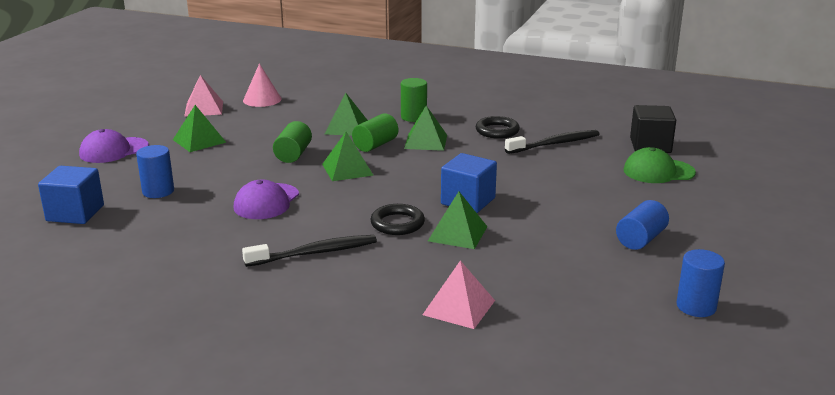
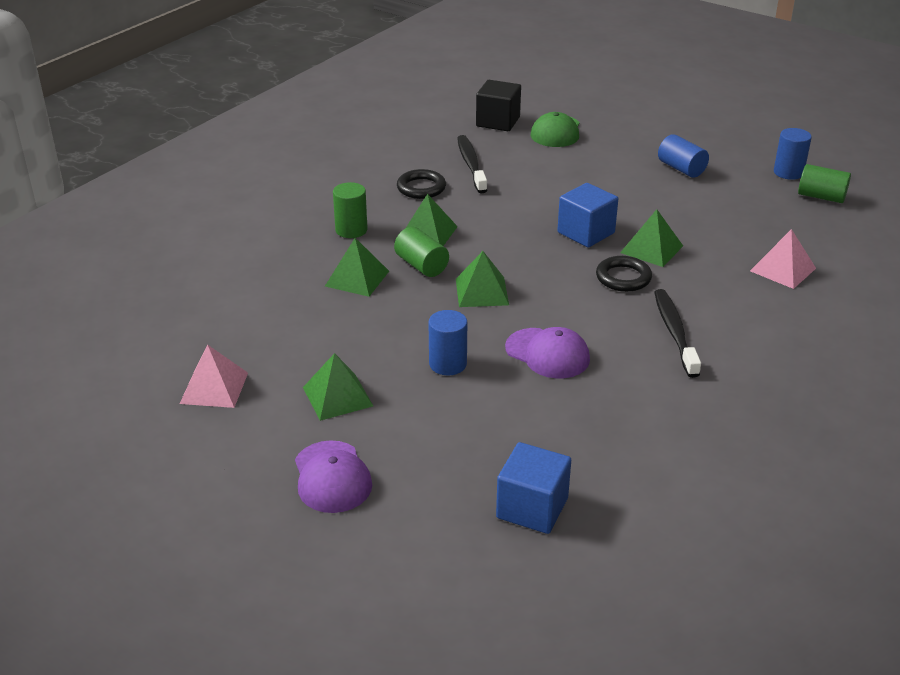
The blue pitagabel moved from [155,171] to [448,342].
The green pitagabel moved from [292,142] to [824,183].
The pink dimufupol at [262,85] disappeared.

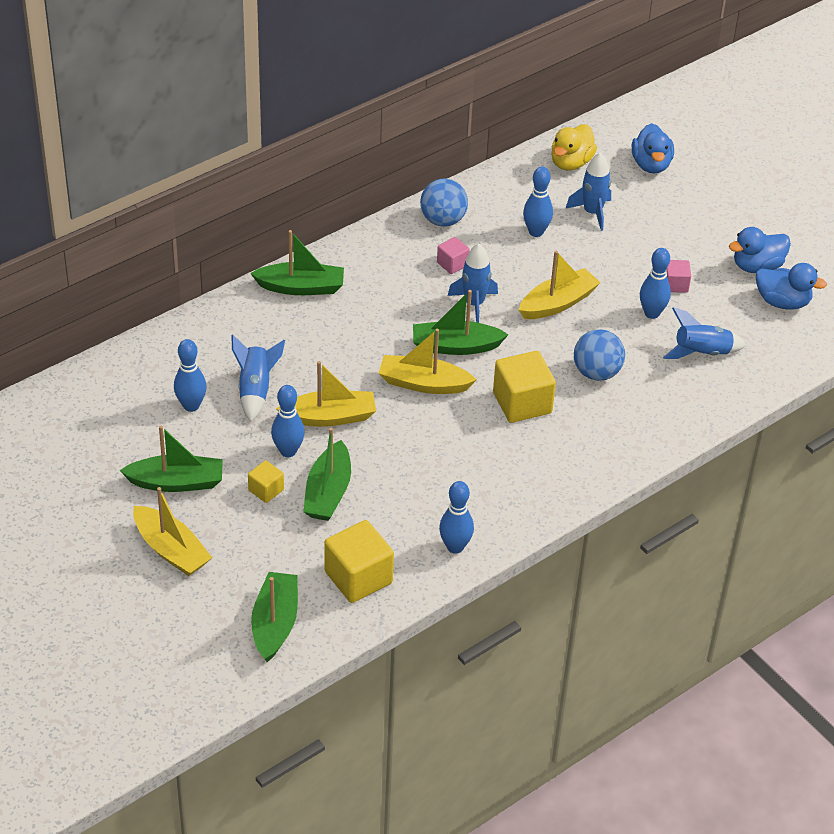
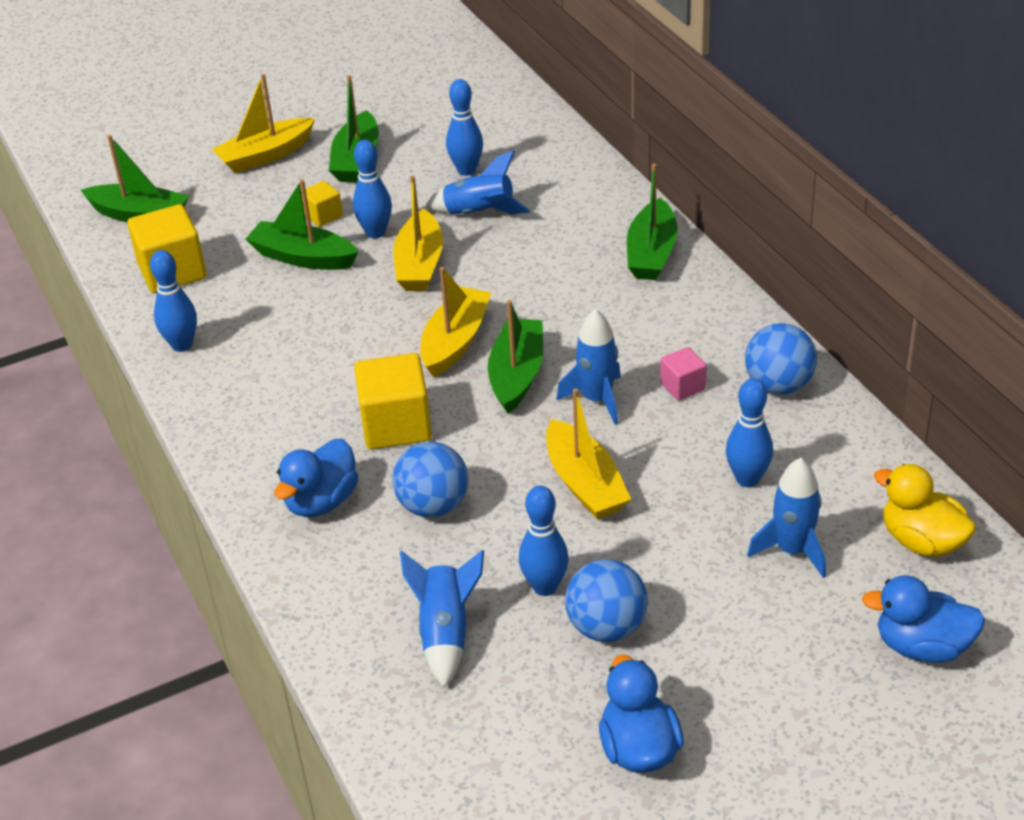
The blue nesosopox moved from [791,286] to [316,478].
The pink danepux at [678,276] was replaced by the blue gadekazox at [606,600].

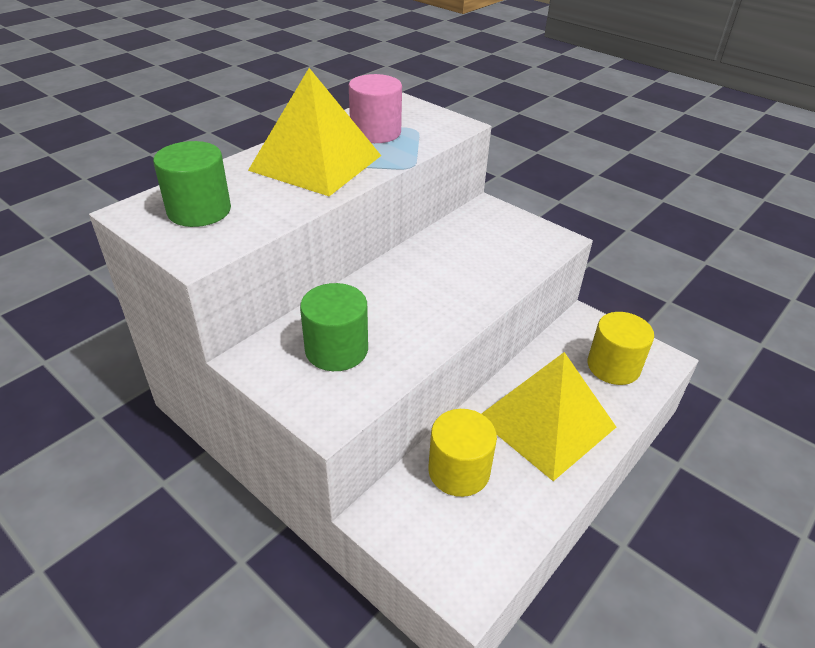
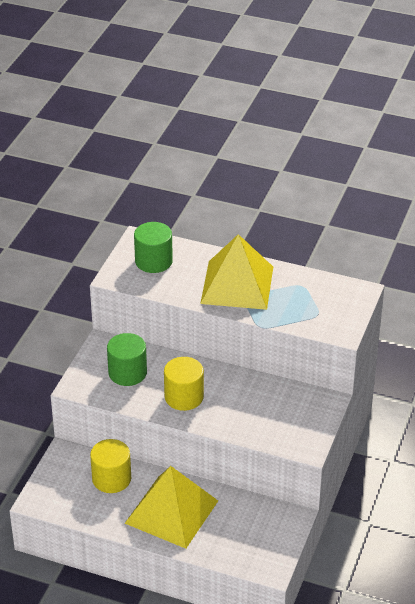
The yellow pitagabel moved from [620,348] to [184,384].
The pink pitagabel at [375,108] disappeared.

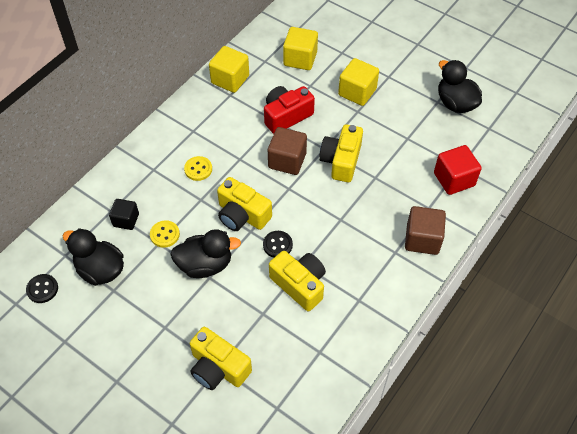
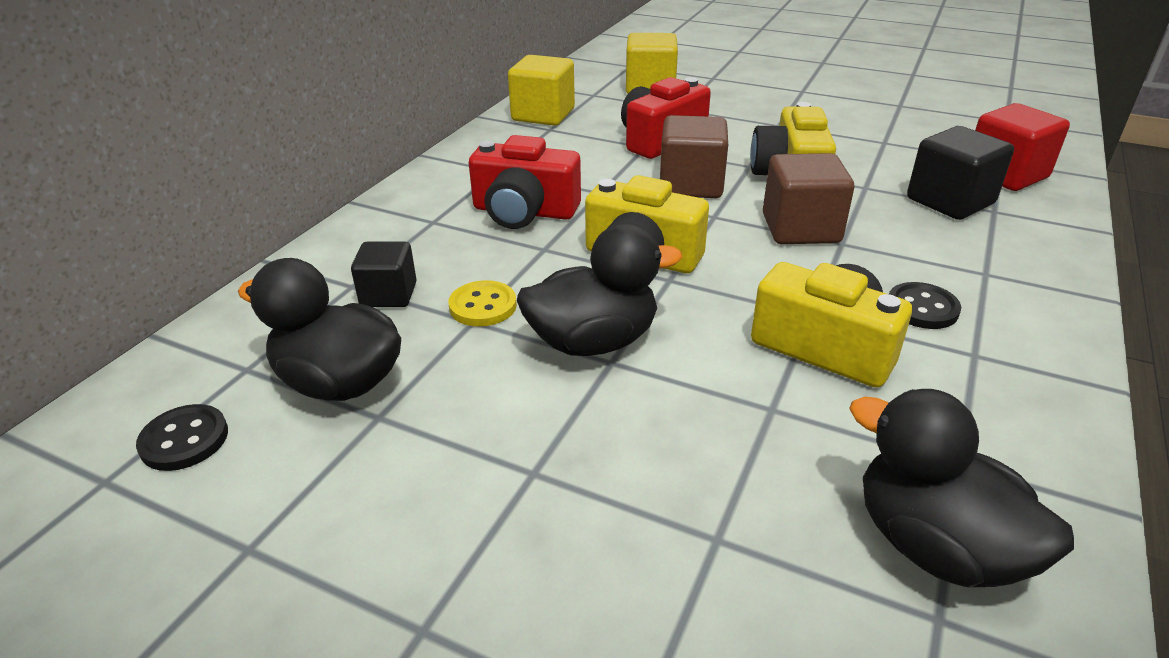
The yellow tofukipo at [198,168] was replaced by the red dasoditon at [525,182].
The brown danepux moved from [425,230] to [808,198].
The black nesosopox moved from [460,86] to [961,488].
The black tofukipo moved from [278,244] to [925,305].
The black danepux at [960,173] appeared.
The yellow dasoditon at [221,358] disappeared.
The yellow danepux at [358,82] disappeared.

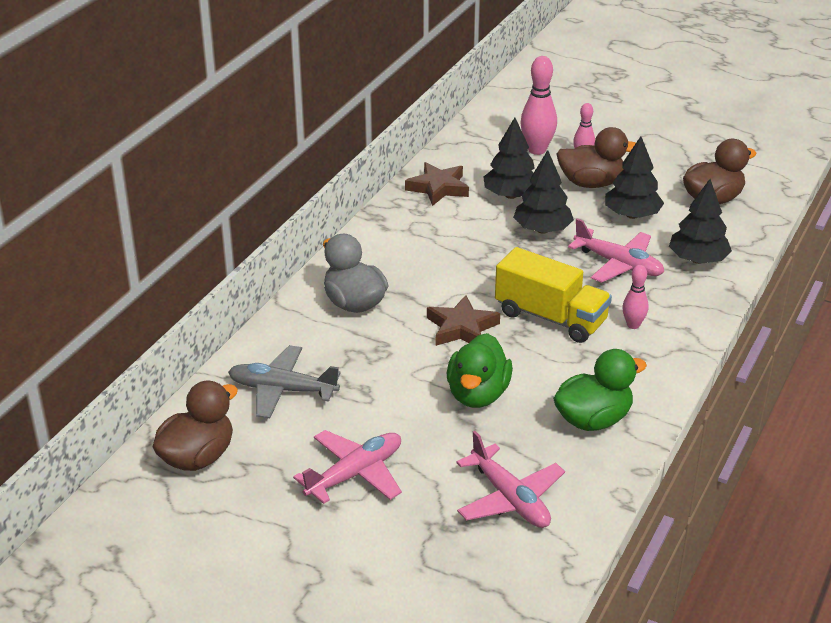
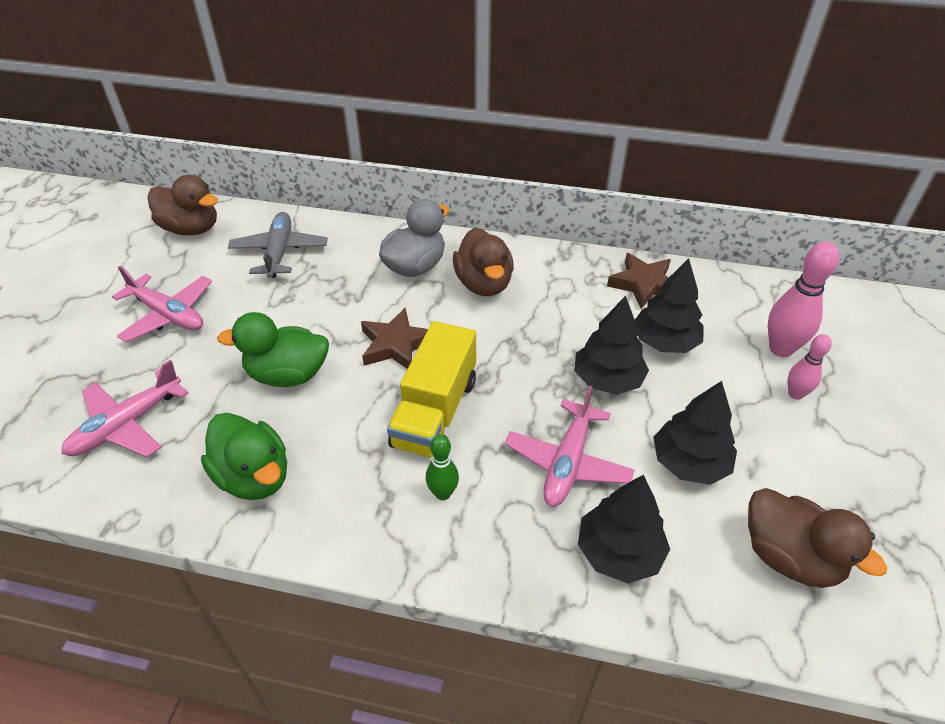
The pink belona at [635,297] became the green belona at [442,467].
The brown nesosopox moved from [596,157] to [483,262].

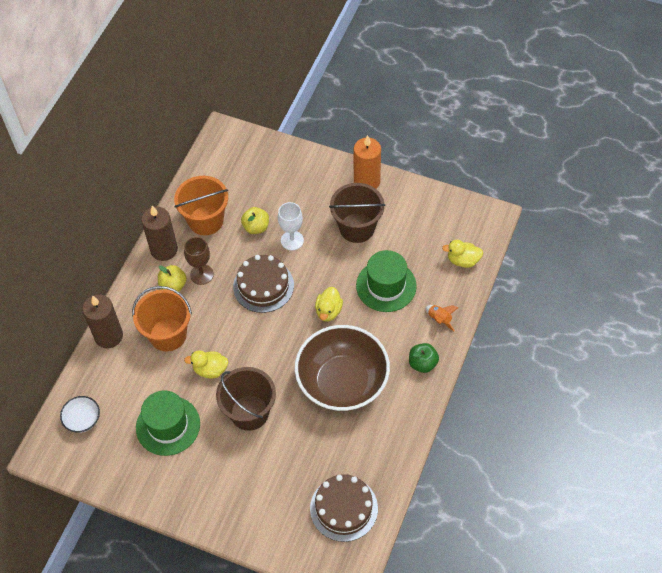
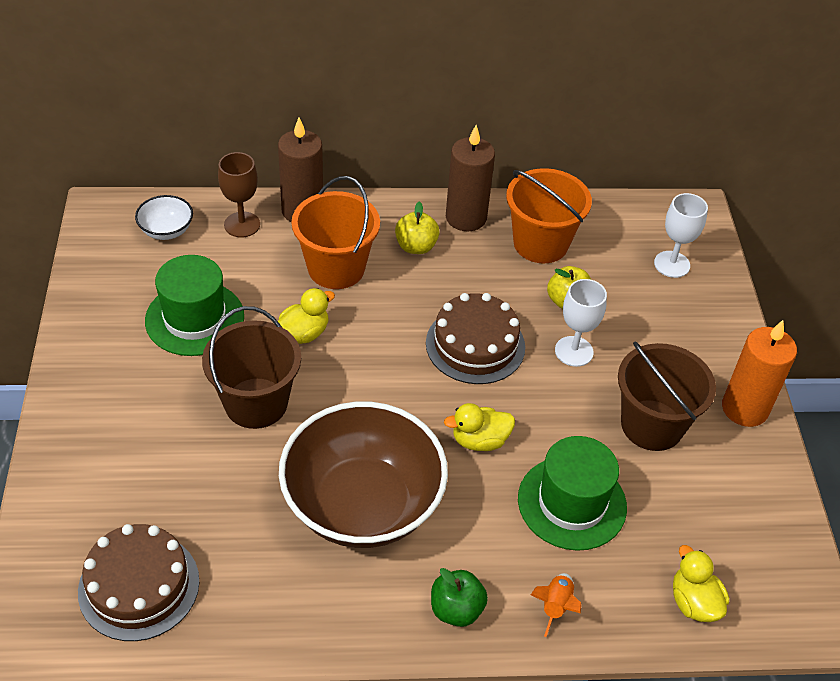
The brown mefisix moved from [199,261] to [239,194].
The yellow nesosopox at [206,364] turned 75 degrees clockwise.
The white mefisix at [681,235] appeared.

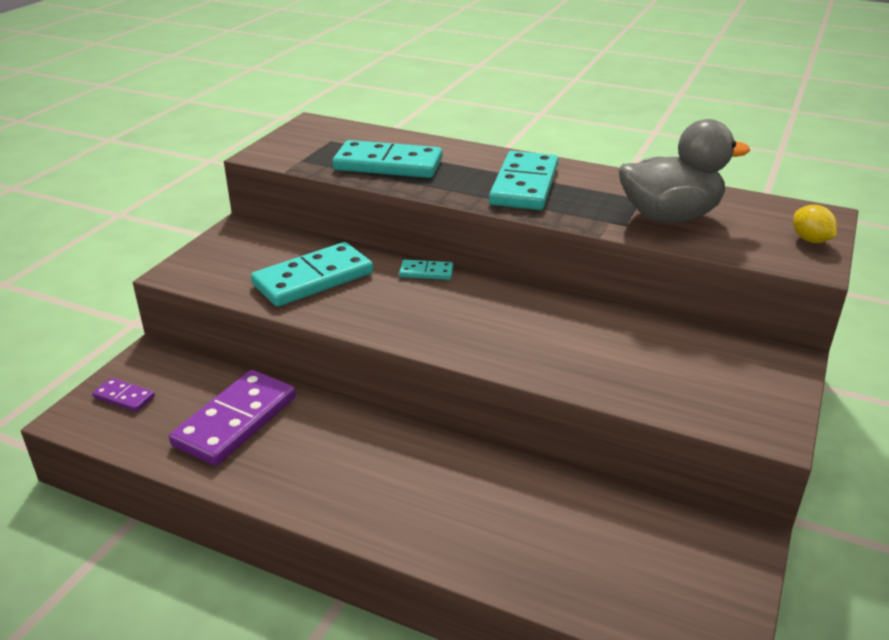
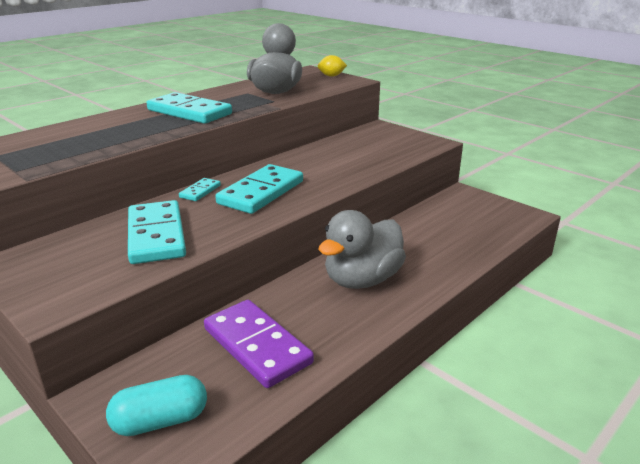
The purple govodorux at [124,395] was replaced by the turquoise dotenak at [156,405].
The turquoise govodorux moved from [387,159] to [259,189].
The grey nesosopox at [362,249] appeared.

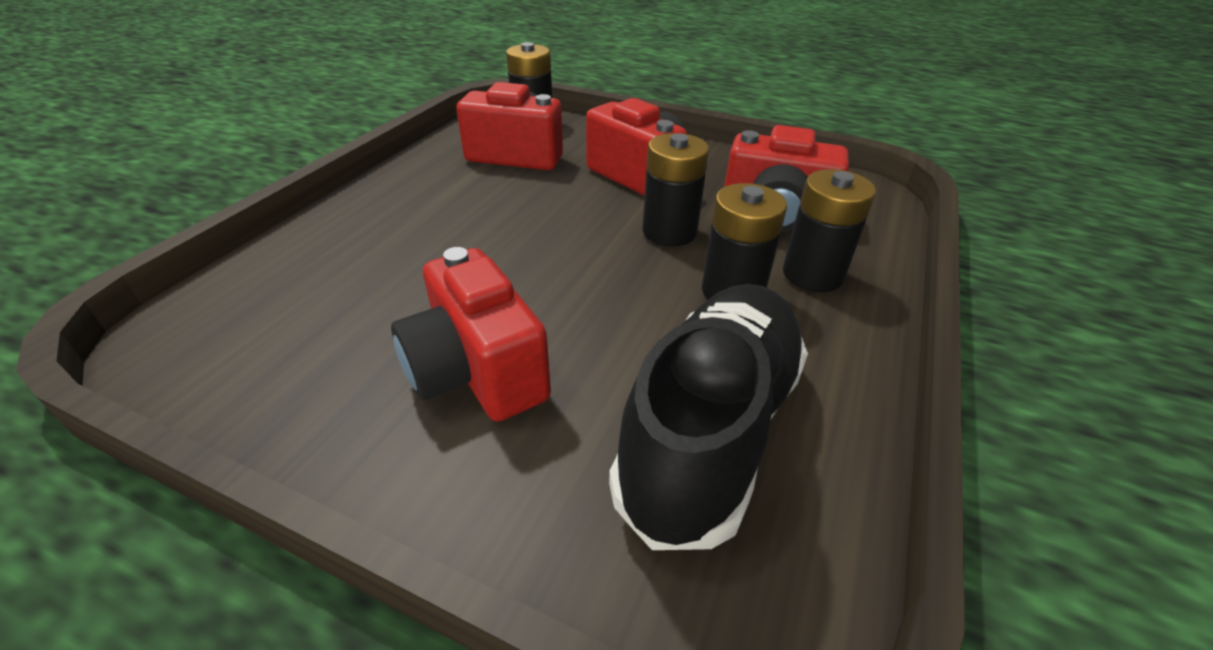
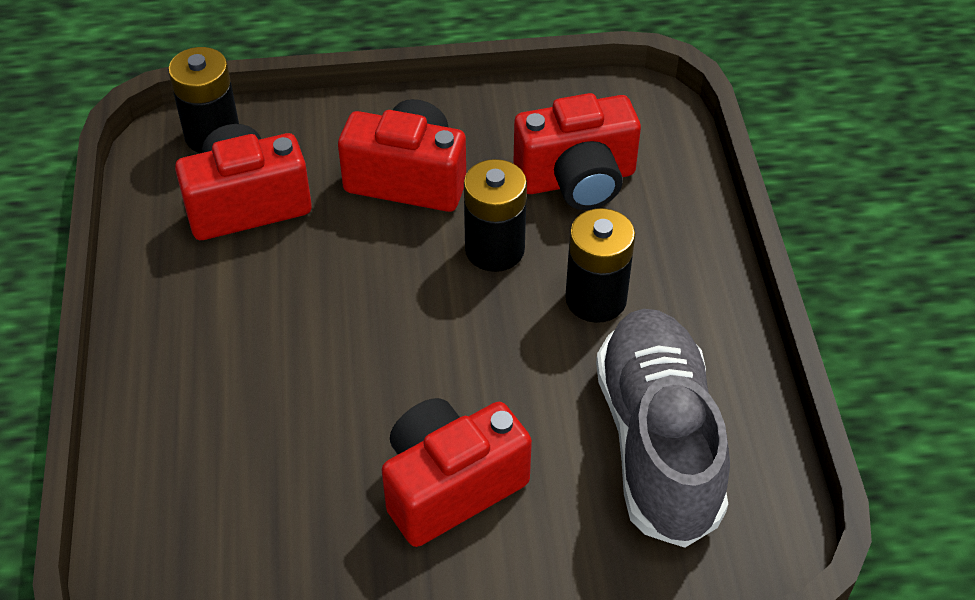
The red dasoditon at [471,334] turned 120 degrees clockwise.
The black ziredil at [708,417] became the grey ziredil at [663,428].
The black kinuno at [829,230] disappeared.

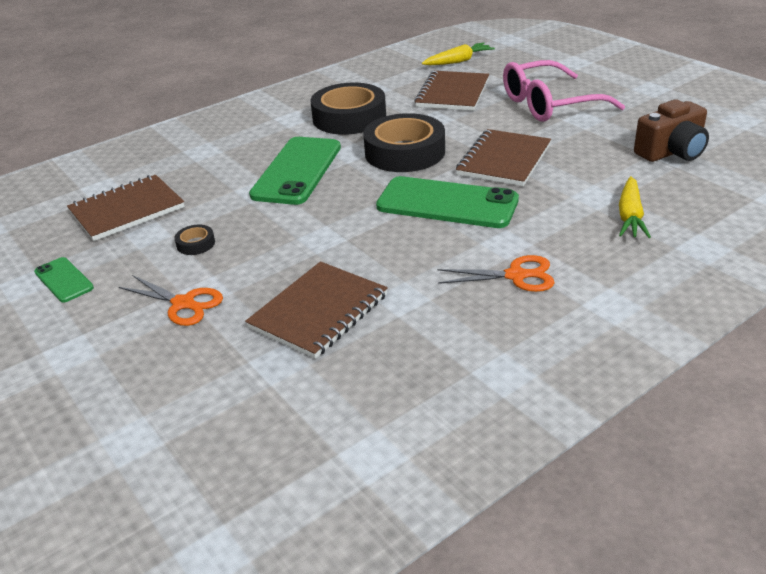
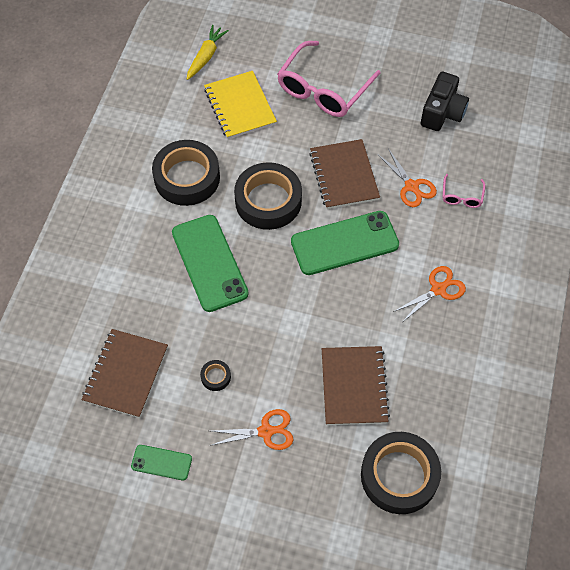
The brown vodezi at [451,91] became the yellow vodezi at [240,105].
The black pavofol at [401,473] appeared.
The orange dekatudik at [407,177] appeared.
The brown dasoditon at [671,130] became the black dasoditon at [445,101].
The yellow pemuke at [635,207] was replaced by the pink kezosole at [464,191].

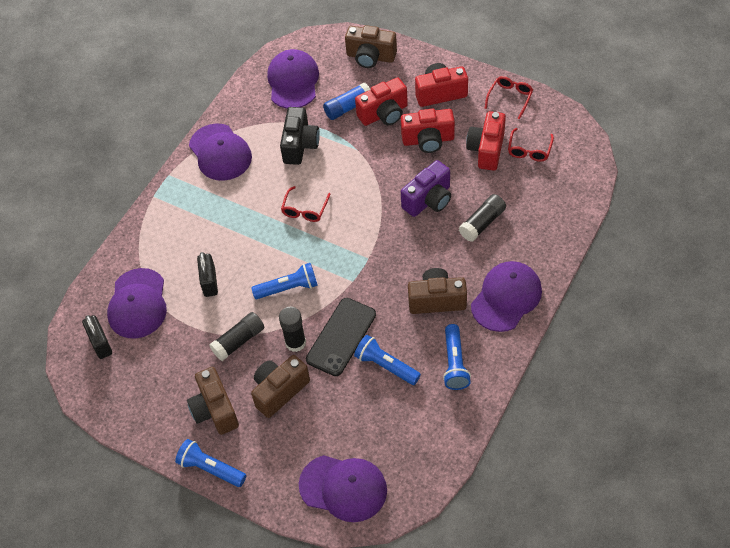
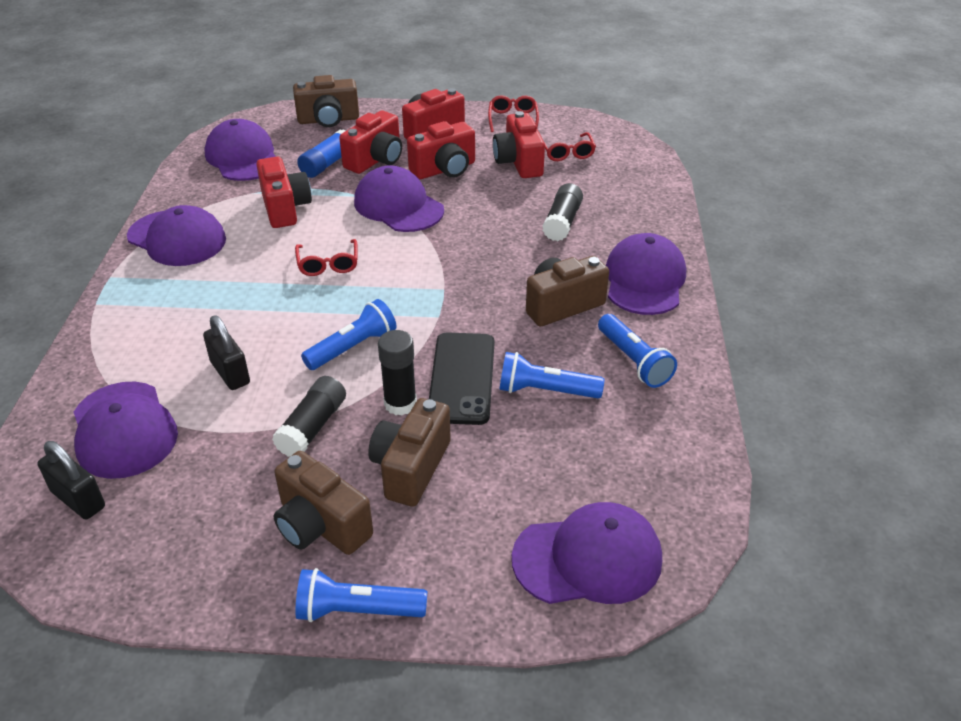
The black dasoditon at [300,136] became the red dasoditon at [284,192].
The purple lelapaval at [399,198] appeared.
The purple dasoditon at [426,188] disappeared.

